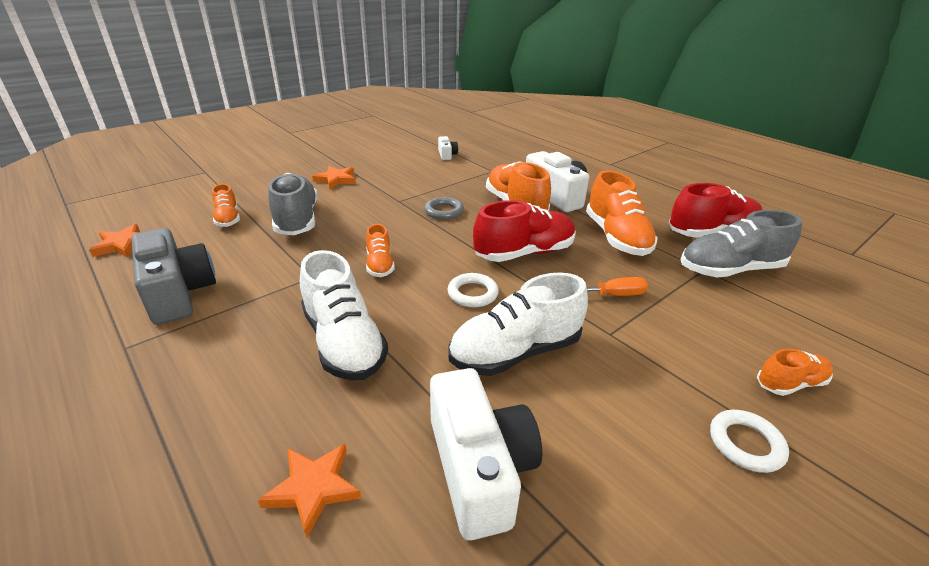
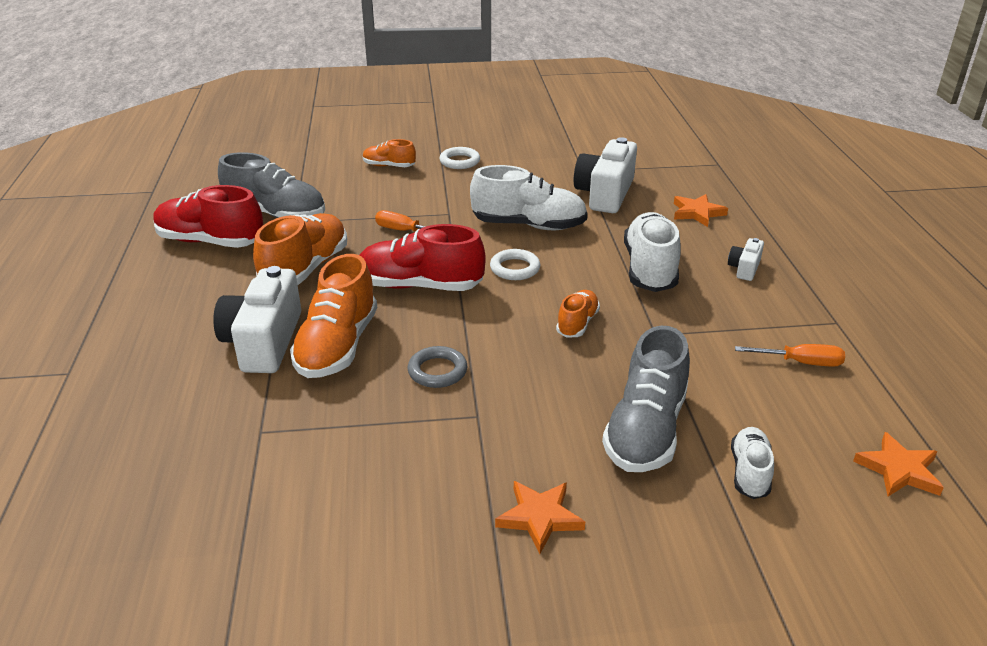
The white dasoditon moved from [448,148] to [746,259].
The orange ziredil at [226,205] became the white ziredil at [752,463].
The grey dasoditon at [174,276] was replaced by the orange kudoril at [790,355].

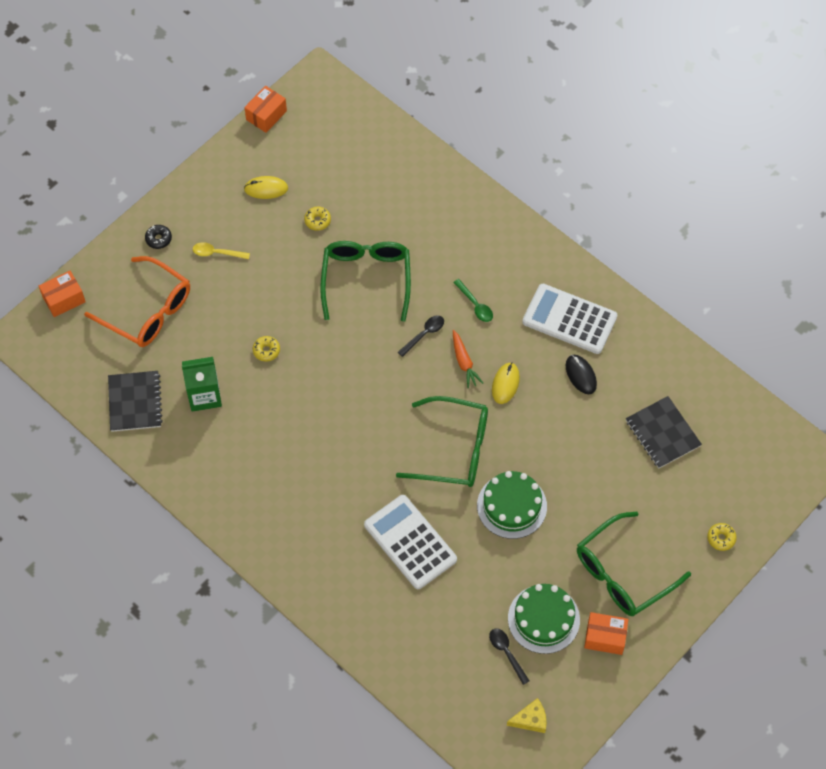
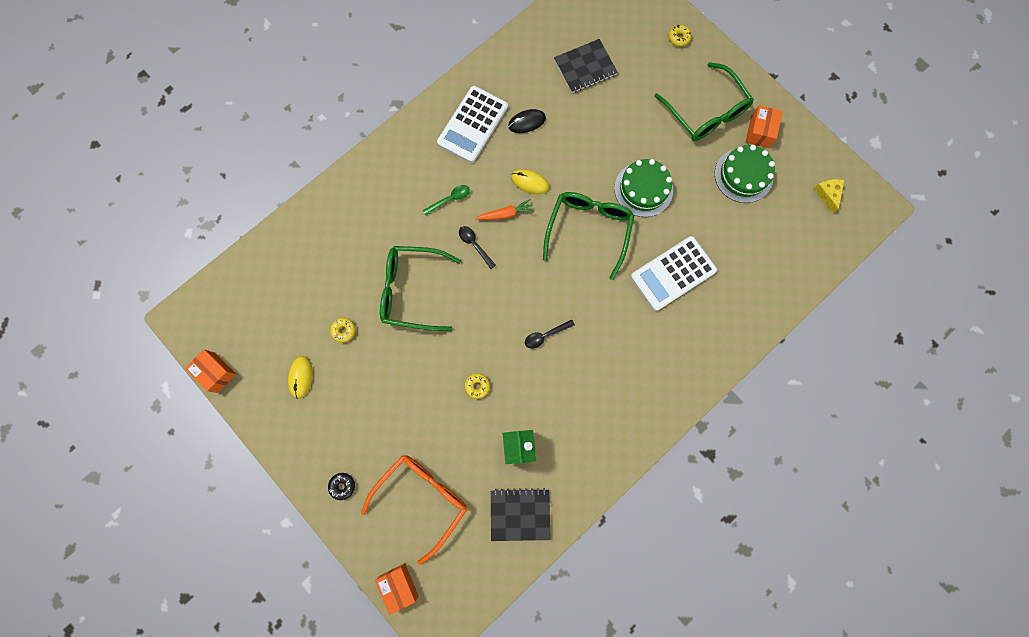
The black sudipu moved from [509,656] to [550,334].
The yellow sudipu at [221,250] disappeared.

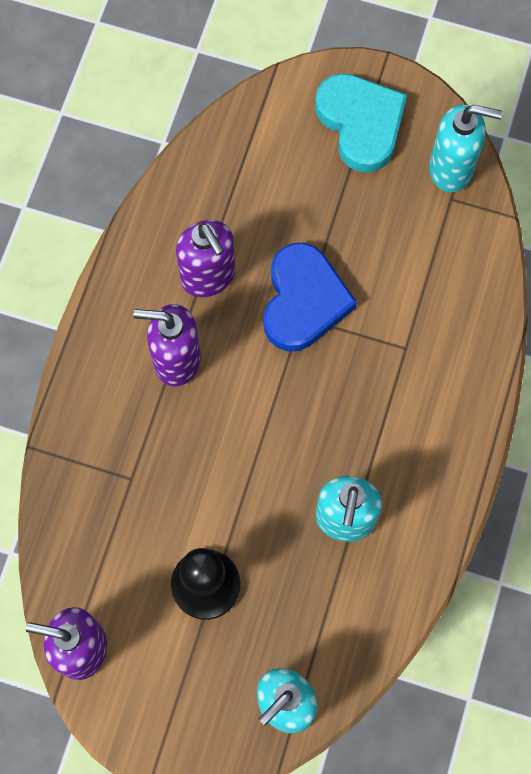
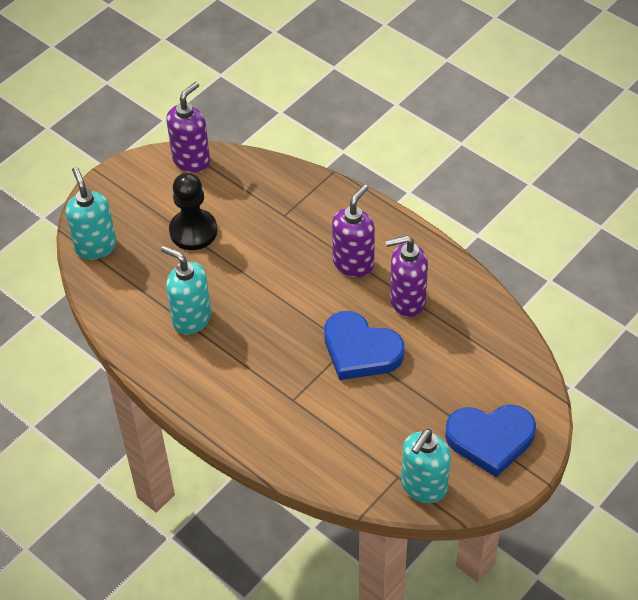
The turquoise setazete at [361,123] became the blue setazete at [490,441].

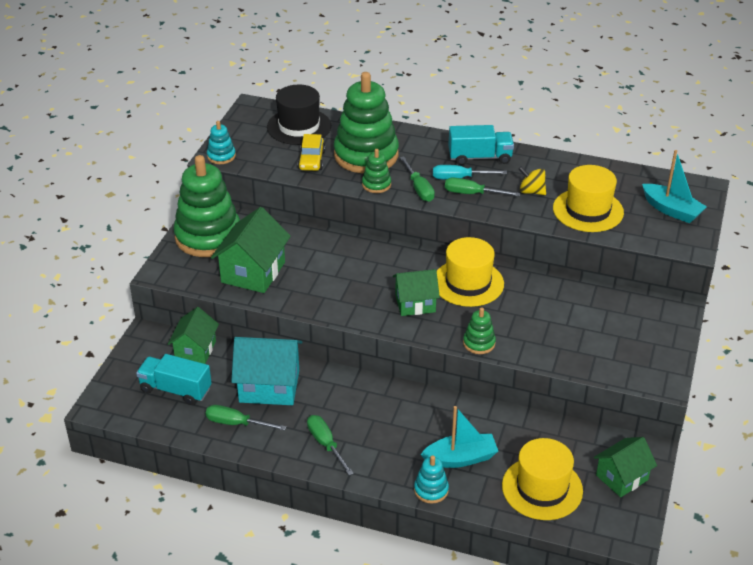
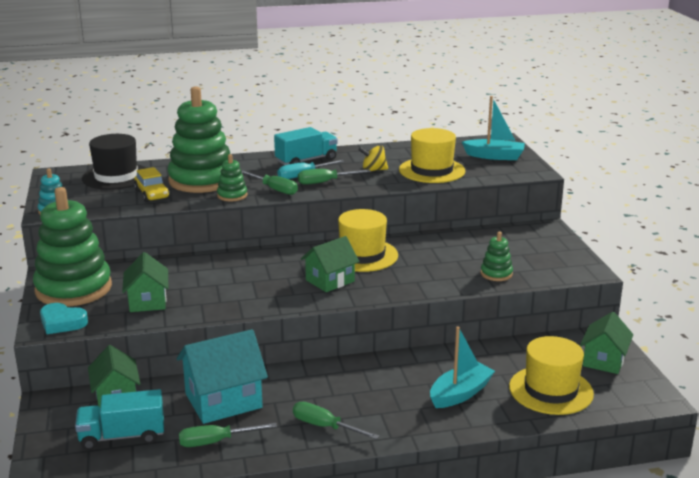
The turquoise setazete at [64,318] appeared.
The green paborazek at [251,250] changed to 0.66 times the size.
The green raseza moved from [479,330] to [497,256].
The turquoise raseza at [431,479] disappeared.

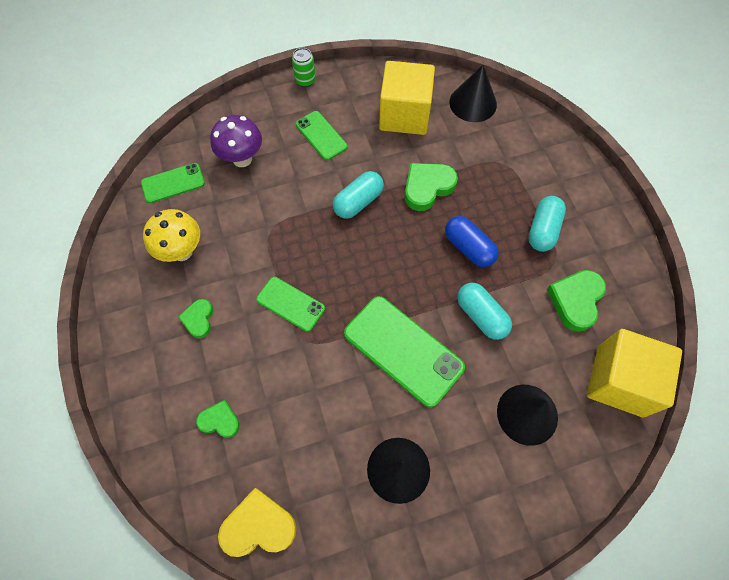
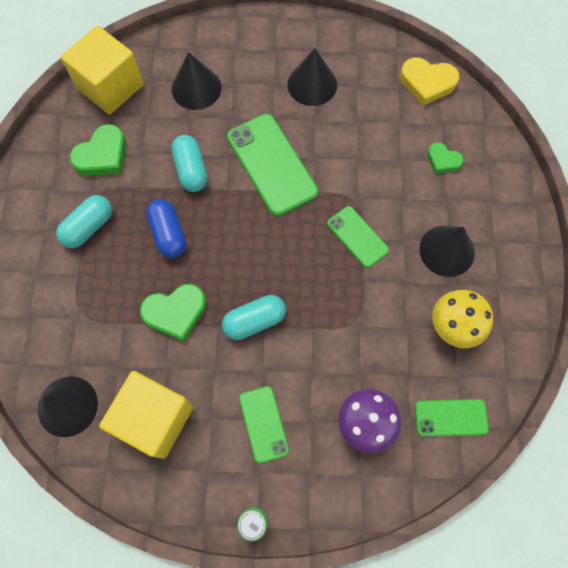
The green setazete at [195,318] was replaced by the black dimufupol at [447,251].

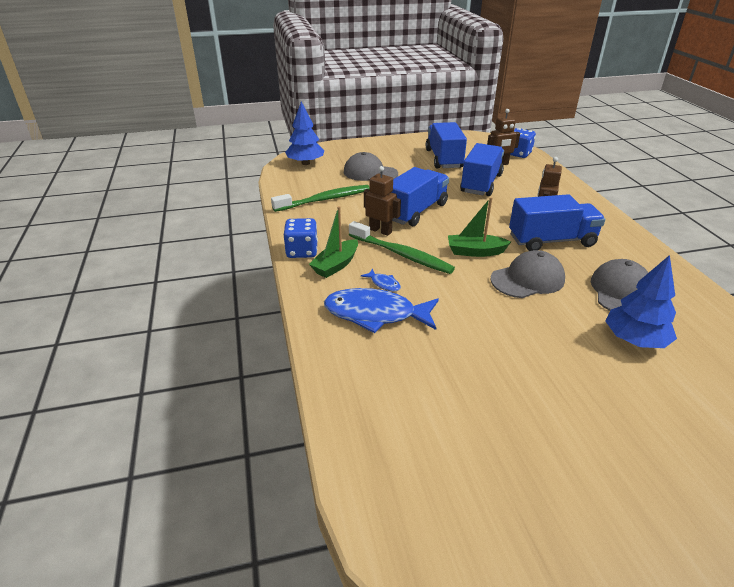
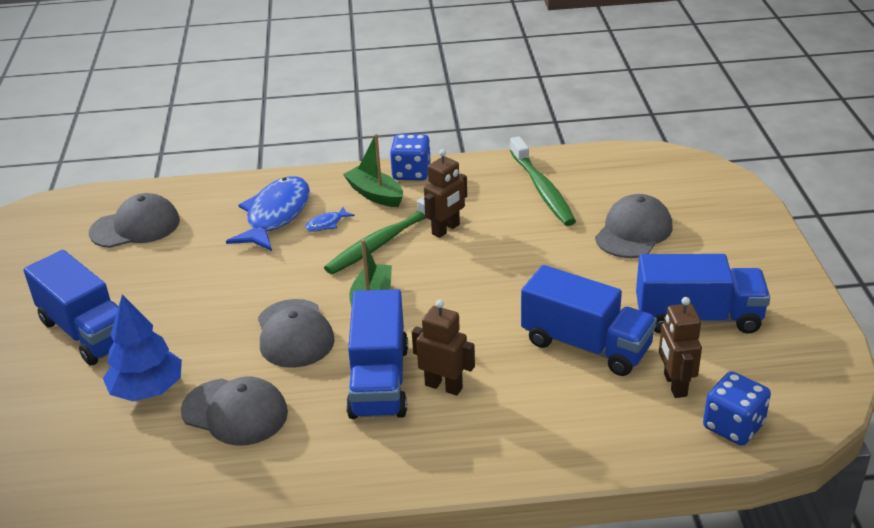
The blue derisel moved from [420,196] to [71,307].
The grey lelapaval at [134,220] appeared.
The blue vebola at [305,133] disappeared.

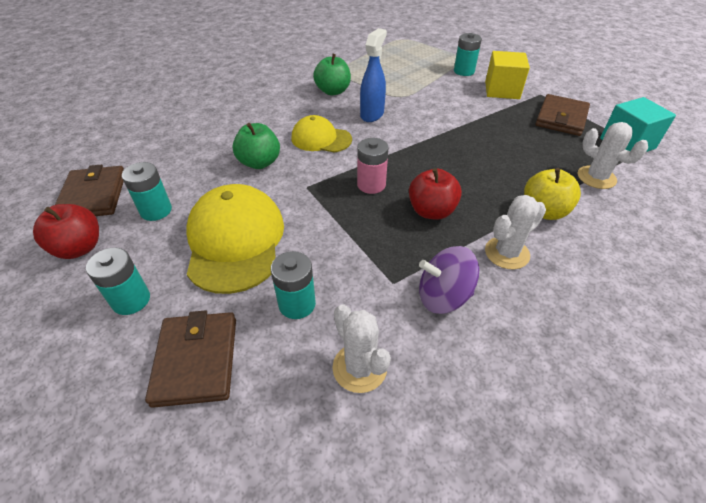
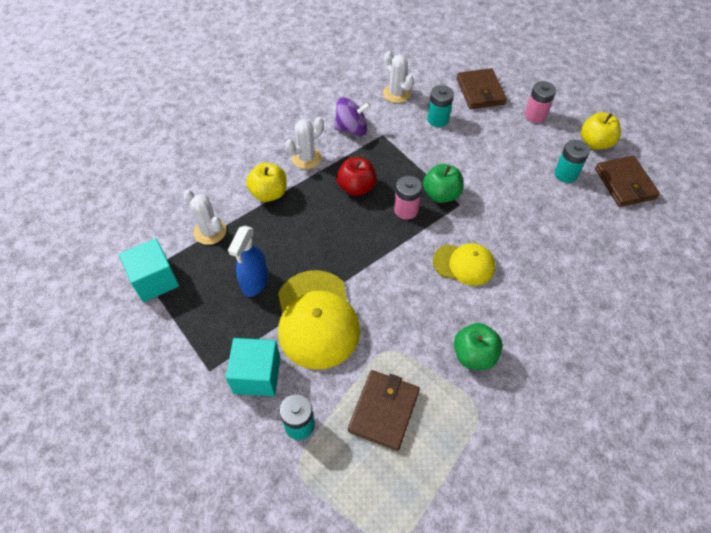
The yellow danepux at [507,75] became the turquoise danepux at [253,367].
The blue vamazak moved from [373,75] to [248,261].
The yellow lelapaval moved from [235,239] to [319,320].
The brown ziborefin moved from [562,115] to [384,410].
The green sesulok moved from [256,146] to [443,183].
The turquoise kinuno at [118,281] became the pink kinuno at [540,102].
The red sesulok at [66,231] became the yellow sesulok at [601,131].

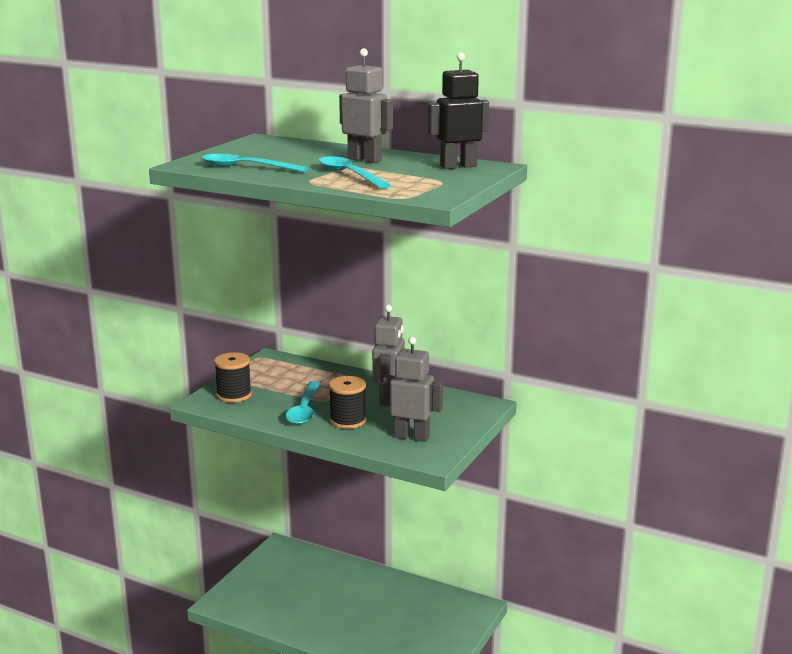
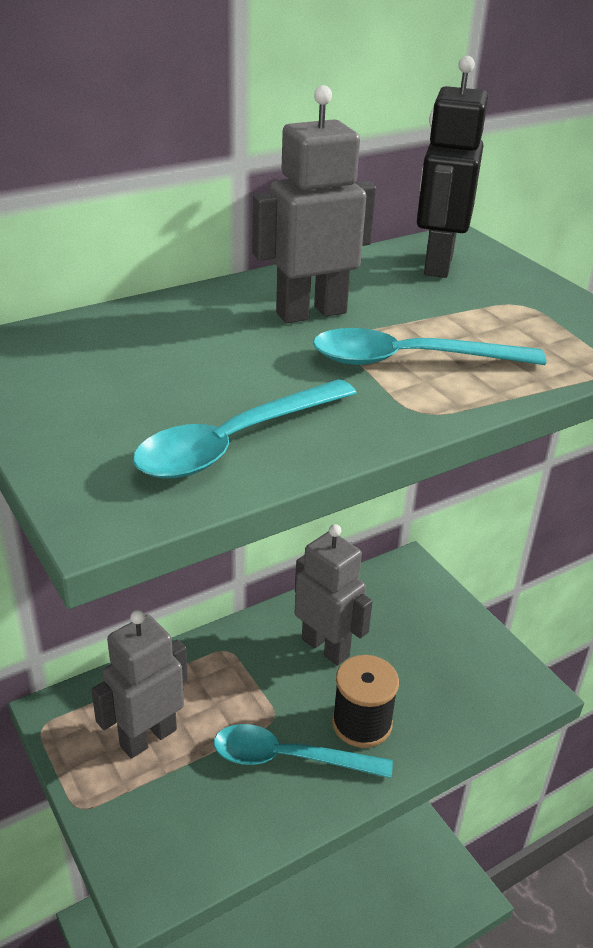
The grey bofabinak moved from [413,389] to [139,684].
The turquoise sudipu at [302,403] turned 150 degrees clockwise.
The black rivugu at [233,377] disappeared.

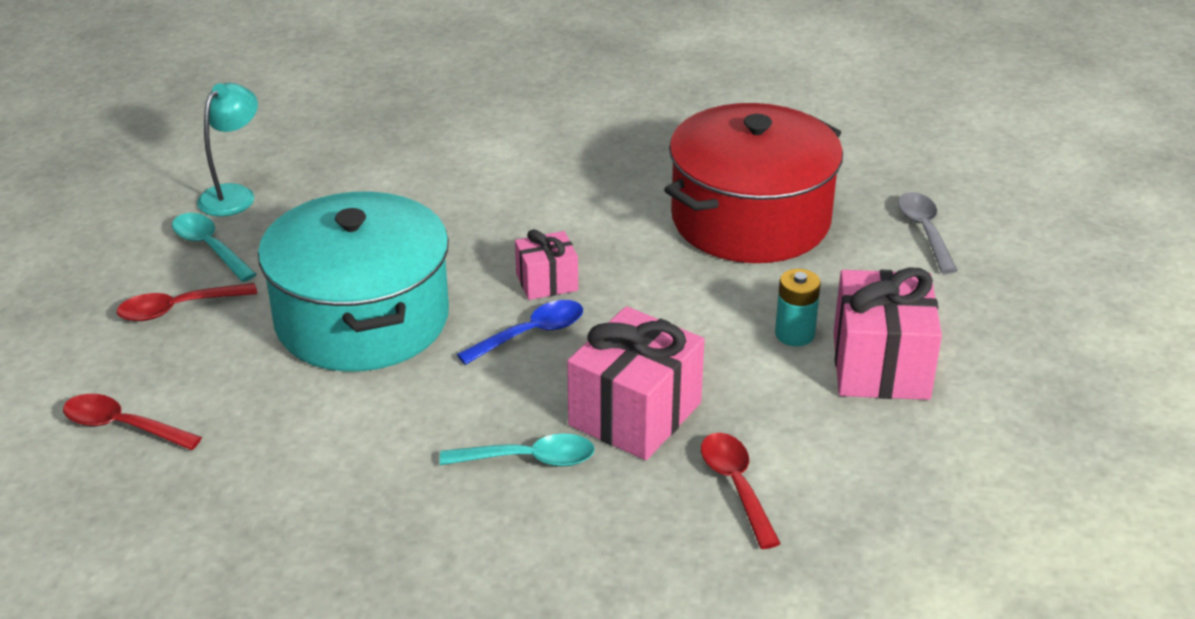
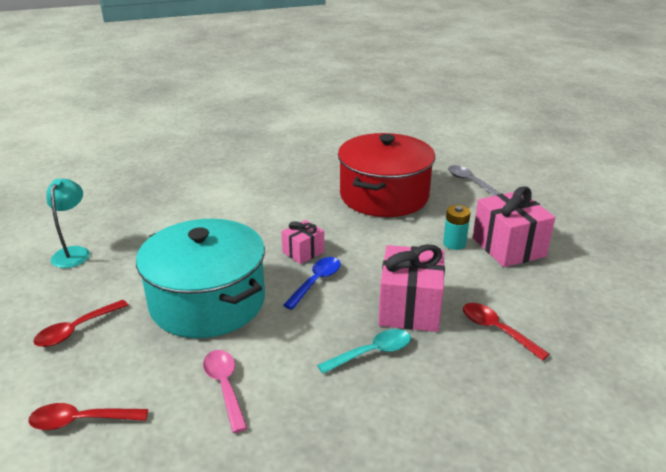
The pink sudipu at [225,391] appeared.
The turquoise sudipu at [214,247] disappeared.

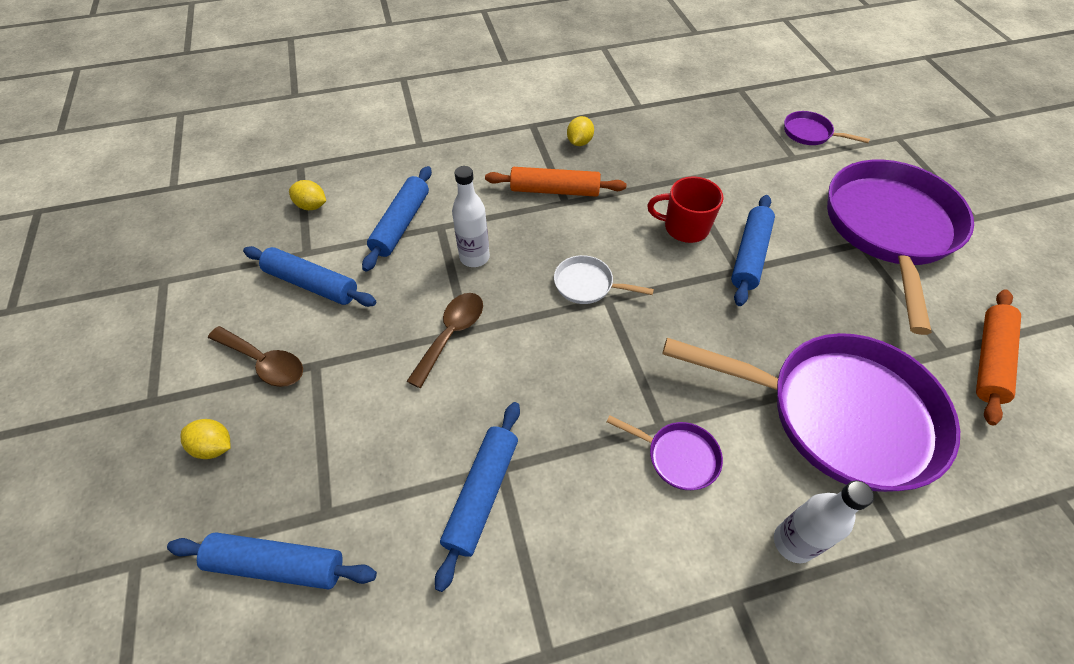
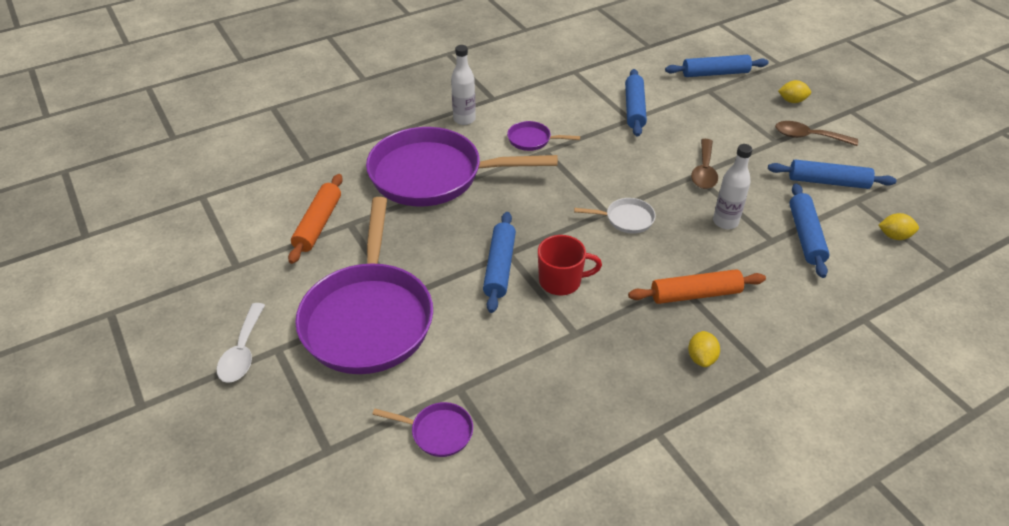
The white sudipu at [241,343] appeared.

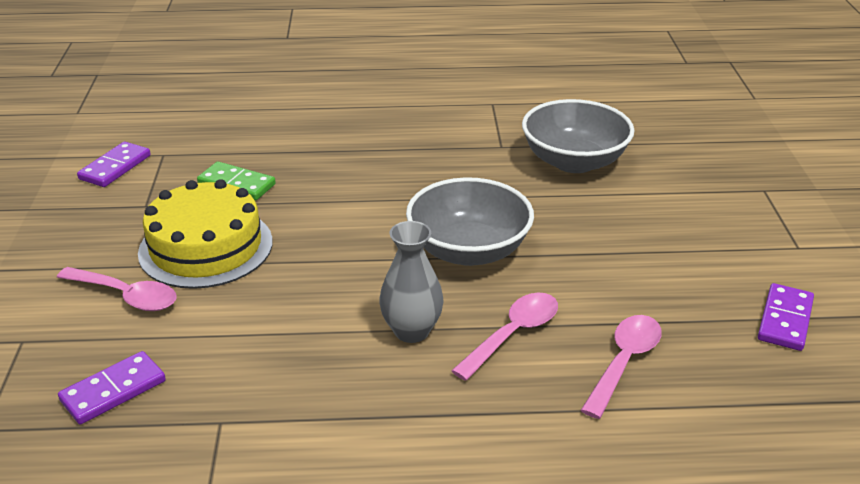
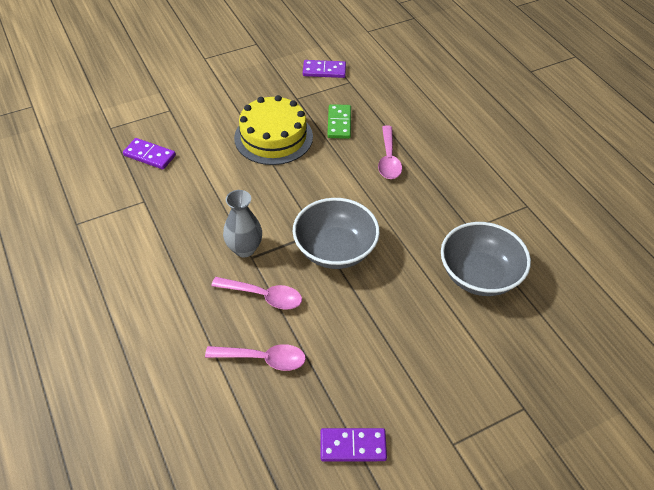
The pink sudipu moved from [117,289] to [390,152].

